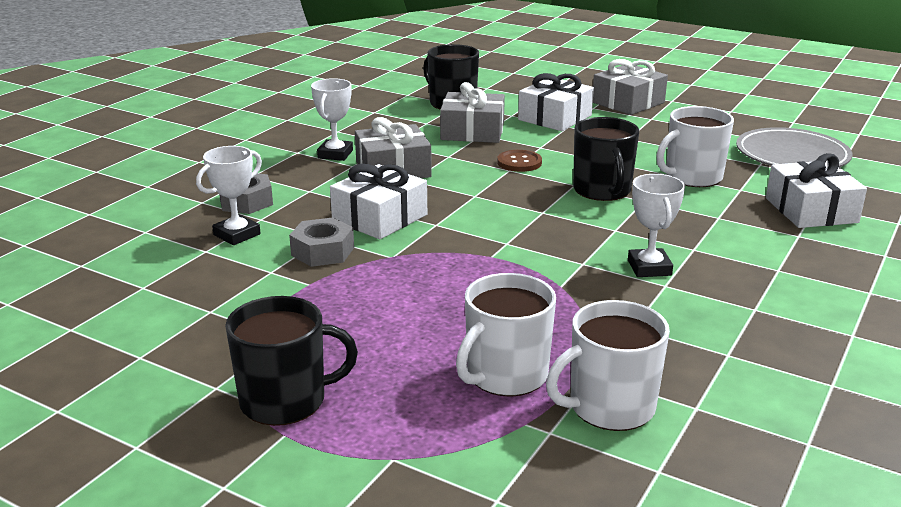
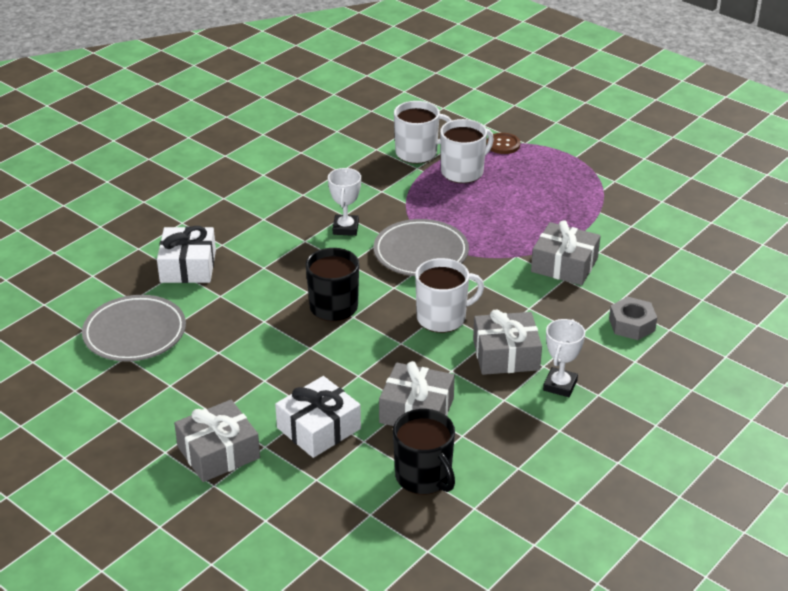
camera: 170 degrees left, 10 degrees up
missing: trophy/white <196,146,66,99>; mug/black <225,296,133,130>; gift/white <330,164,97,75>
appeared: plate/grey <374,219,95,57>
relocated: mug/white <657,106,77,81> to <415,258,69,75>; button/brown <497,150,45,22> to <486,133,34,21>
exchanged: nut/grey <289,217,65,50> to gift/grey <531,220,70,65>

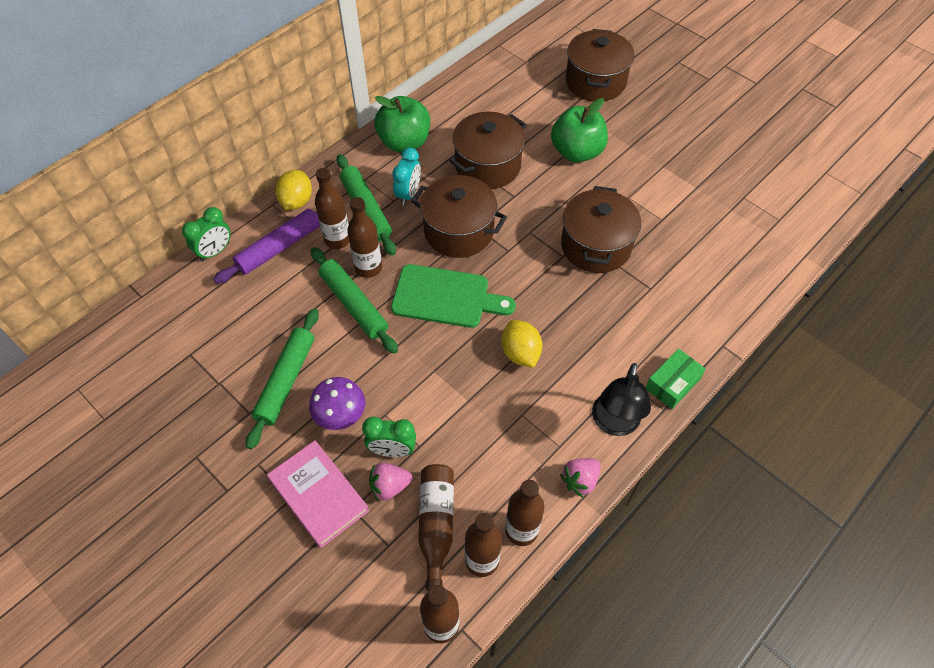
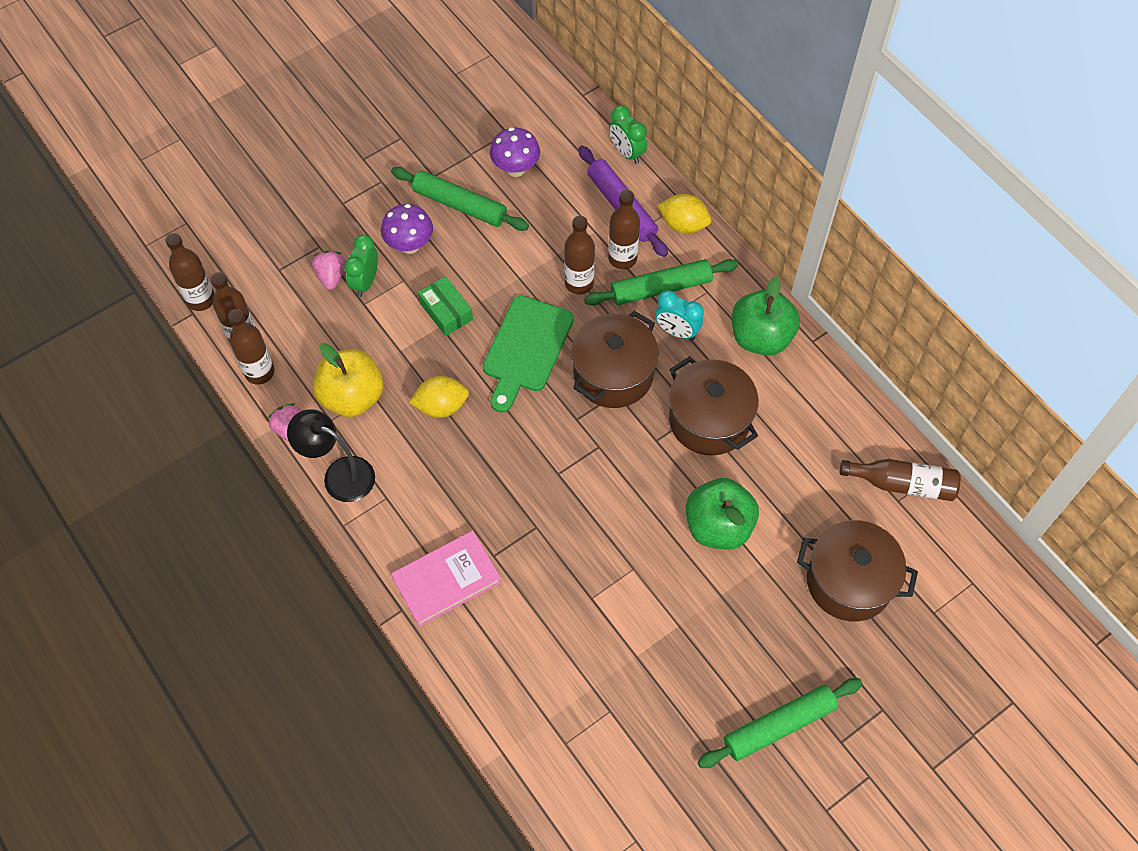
camera: 100 degrees right, 5 degrees up
missing: pot/brown <561,186,80,87>
appeared: apple/yellow <313,343,71,74>; mushroom/purple <490,127,50,50>
relocated: book/pink <267,440,102,108> to <391,531,110,96>; box/green <646,349,60,60> to <418,276,55,60>; rolling pin/green <311,247,87,107> to <698,678,165,90>; bottle/brown <418,464,36,127> to <840,459,121,42>

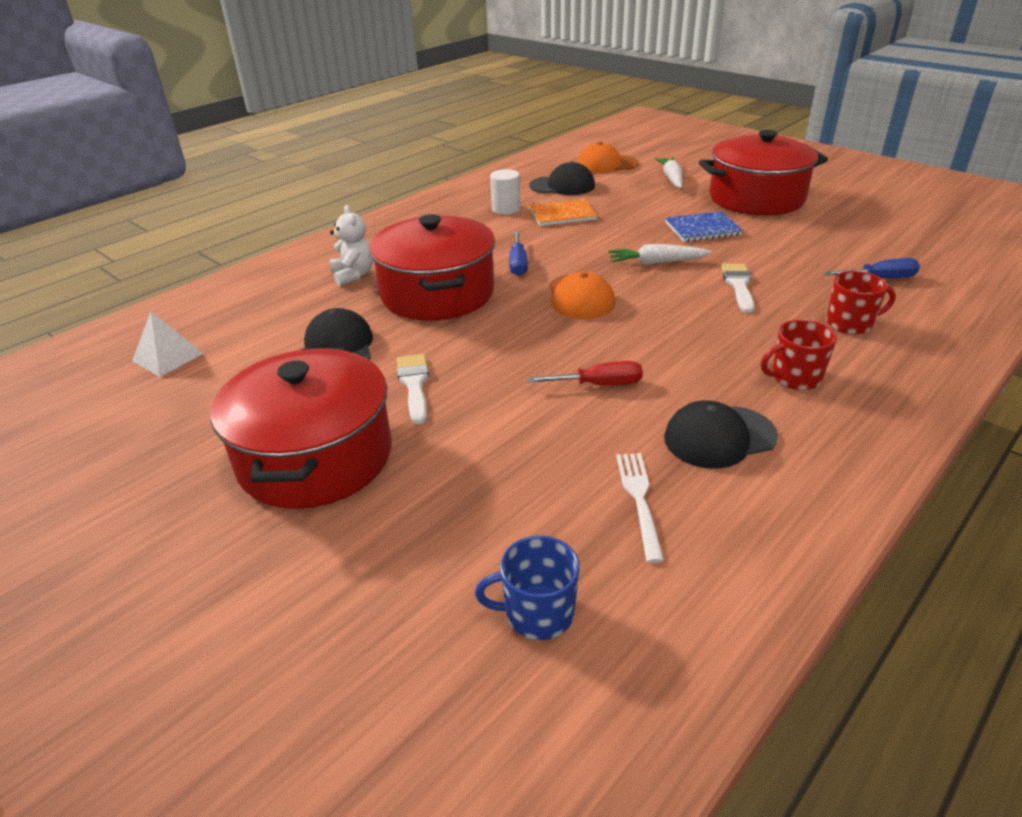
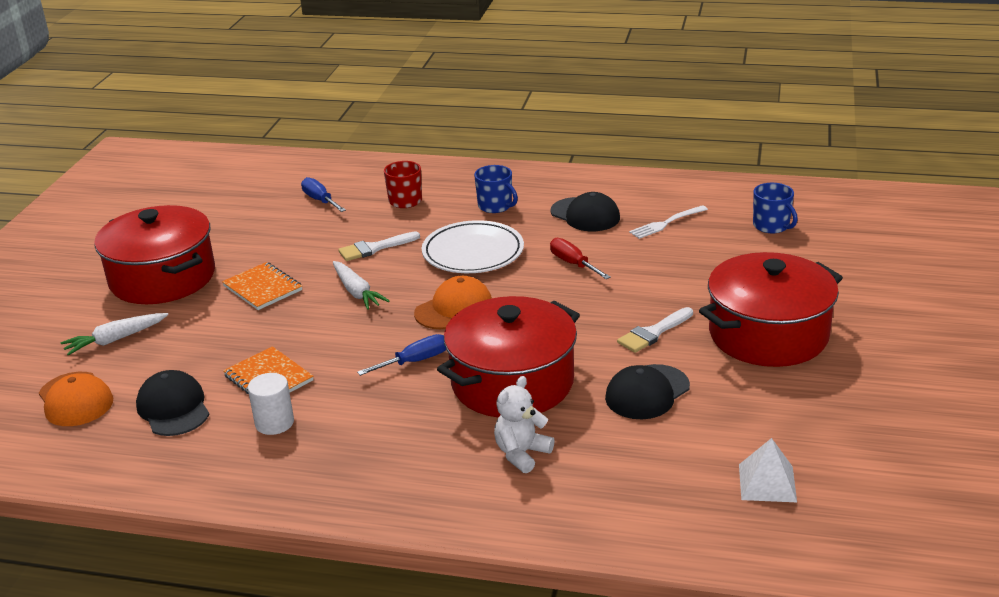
camera: 120 degrees left, 5 degrees down
appeared: plate/white <422,220,102,53>
colour: notebook/blue <665,211,78,31> to notebook/orange <222,262,80,48>; mug/red <761,320,76,70> to mug/blue <474,165,44,48>

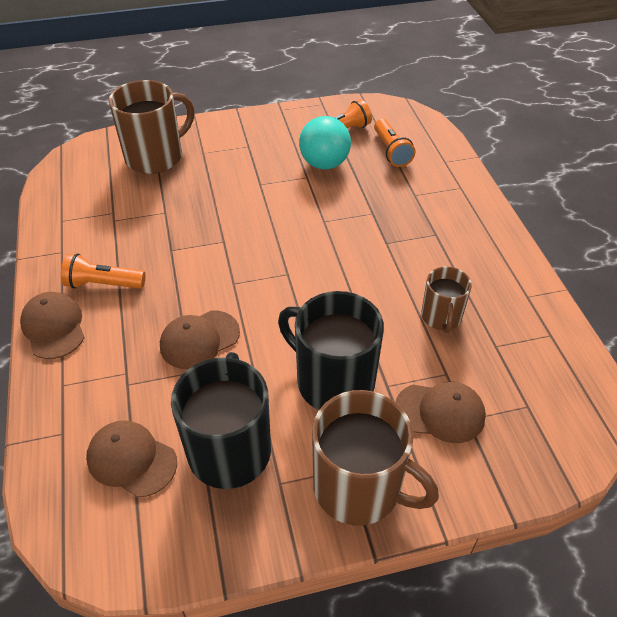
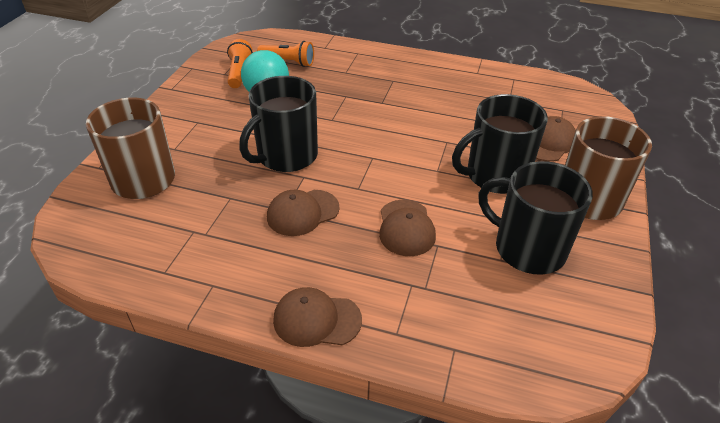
camera: 60 degrees left, 5 degrees down
missing: flashlight/orange <61,253,85,36>; mug/brown <421,266,51,67>
appeared: mug/black <239,76,79,96>
relocated: cap/brown <86,420,91,78> to <267,190,73,46>

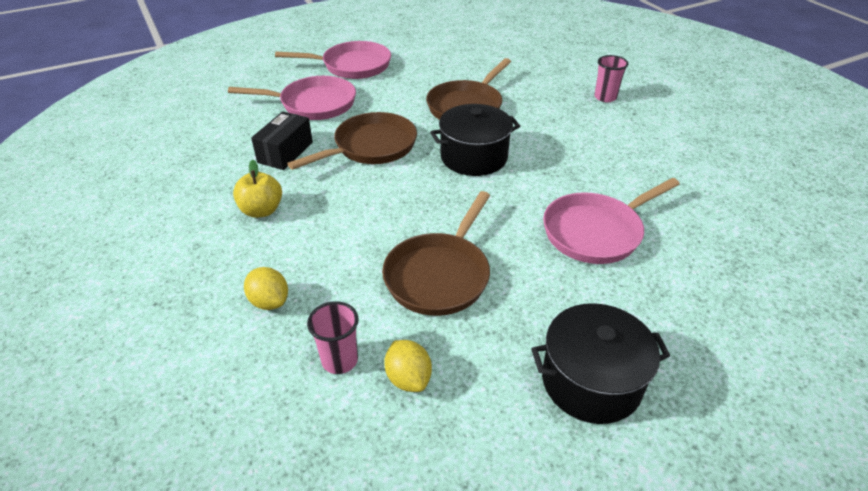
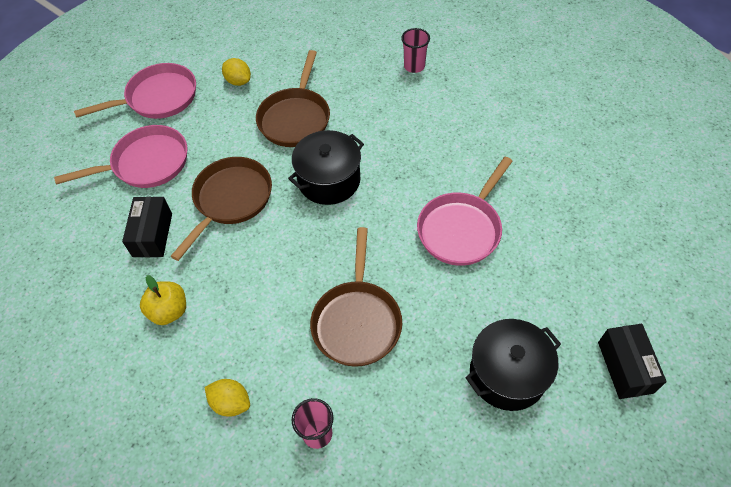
camera: 20 degrees left, 15 degrees up
appeared: box/black <598,324,69,75>
relocated: lemon/yellow <384,340,48,52> to <222,58,29,28>

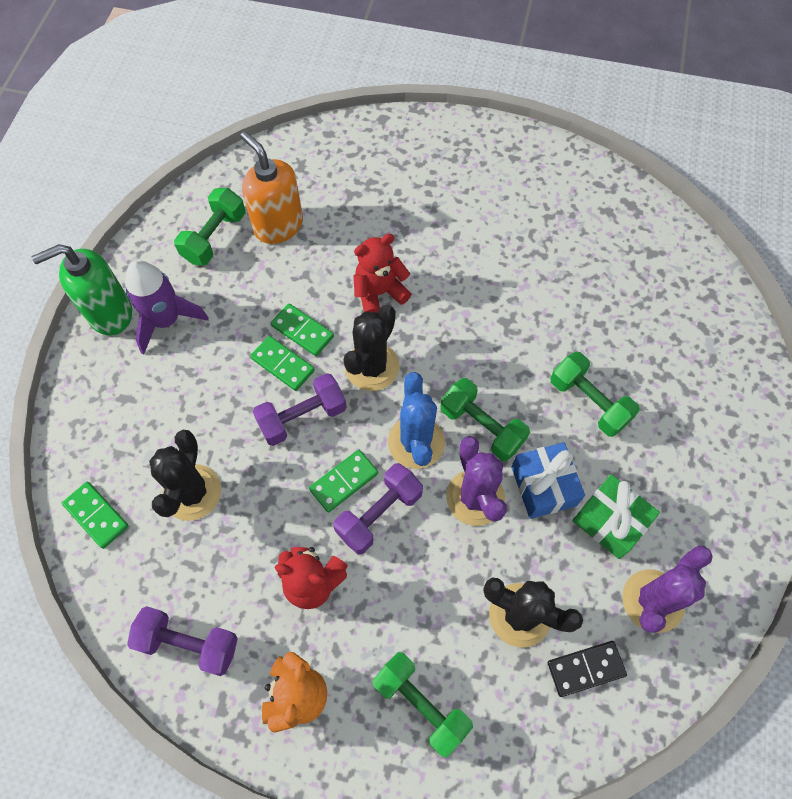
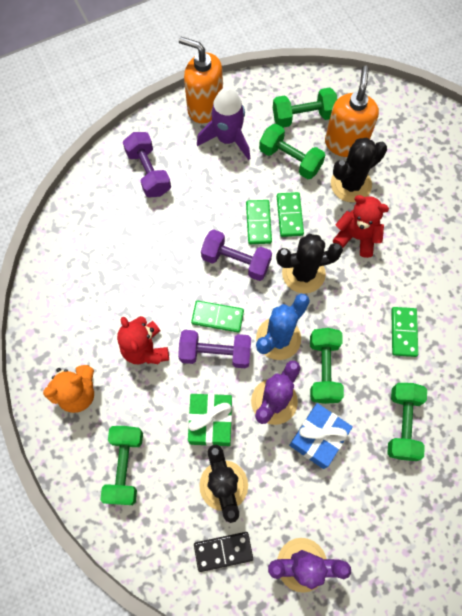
camera: 50 degrees right, 5 degrees up
appeared: dumbbell/green <259,124,66,55>
relocated: dumbbell/purple <127,606,111,70> to <123,132,48,66>; gift/green <572,474,88,85> to <188,394,44,52>; cactus/black <149,430,72,91> to <331,137,56,65>; domino/green <62,482,66,67> to <391,307,27,50>
colour: soap dispenser/green <32,244,100,91> to soap dispenser/orange <179,37,44,86>
spun: domino/black <548,641,79,56> = <194,532,59,40> 45 degrees counterclockwise

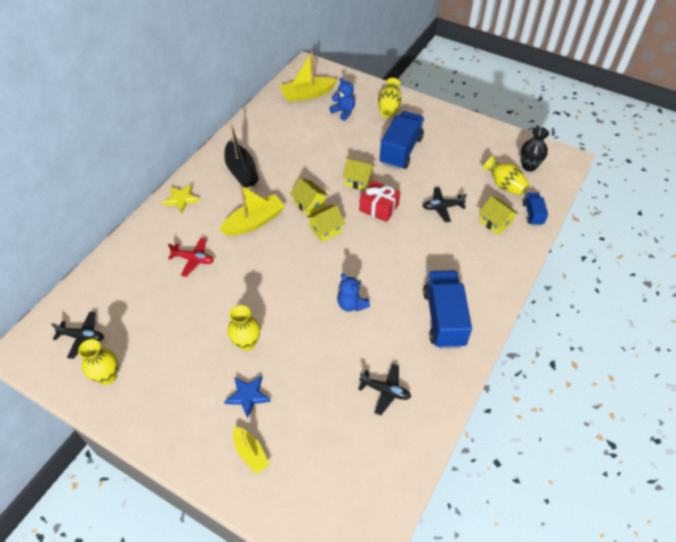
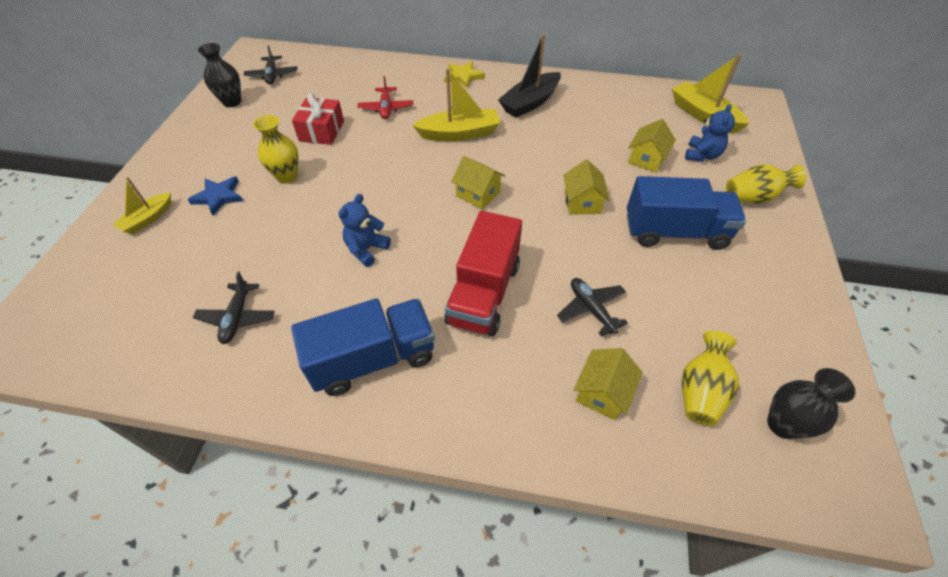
camera: 70 degrees right, 0 degrees up
missing: truck/blue <523,193,25,33>
appeared: truck/red <445,211,77,125>
relocated: gift/red <359,180,41,42> to <292,93,52,52>; house/yellow <290,178,38,38> to <628,119,48,54>
colour: vase/yellow <78,339,40,46> to vase/black <198,43,43,64>
spun: boat/yellow <220,184,65,52> = <412,68,88,73> 45 degrees counterclockwise

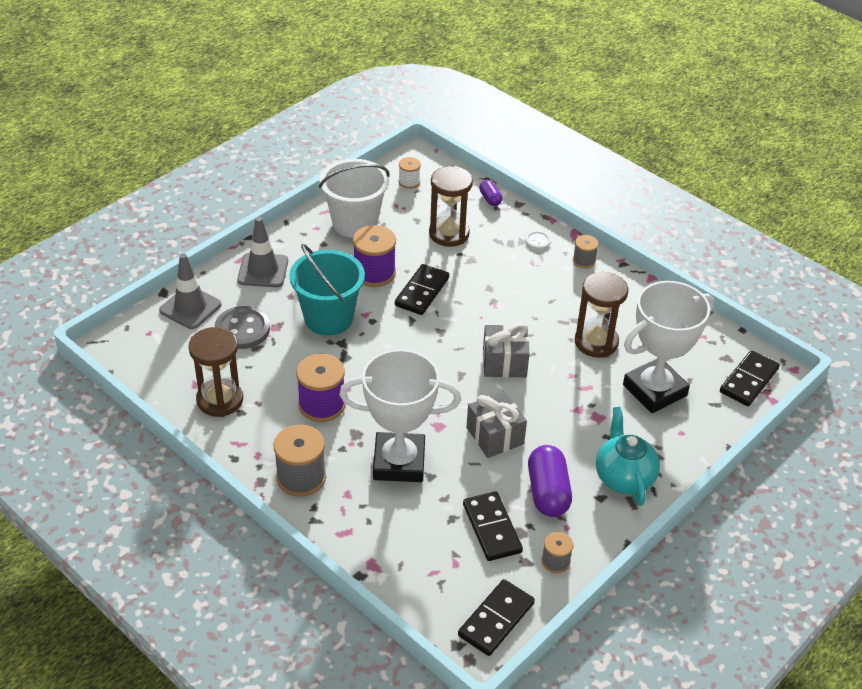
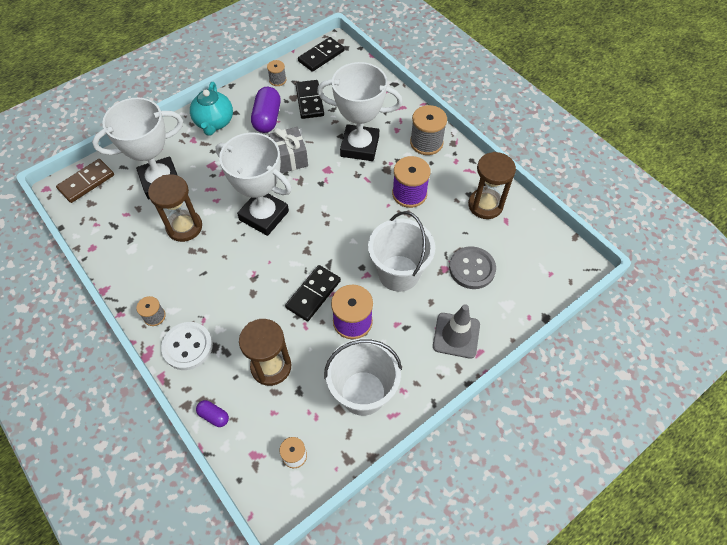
camera: 170 degrees left, 15 degrees up
missing: traffic cone/grey <159,254,62,75>
exchanged: gift/grey <483,323,47,55> to trophy/white <215,133,77,103>
colour: domino/black <720,350,60,56> to domino/brown <56,159,58,44>; bucket/turquoise <289,244,76,92> to bucket/white <368,211,67,81>
spun: capsule/purple <479,180,23,26> = <196,400,33,27> 45 degrees counterclockwise
size: button/white <525,231,26,19> = <161,322,52,48> x1.98

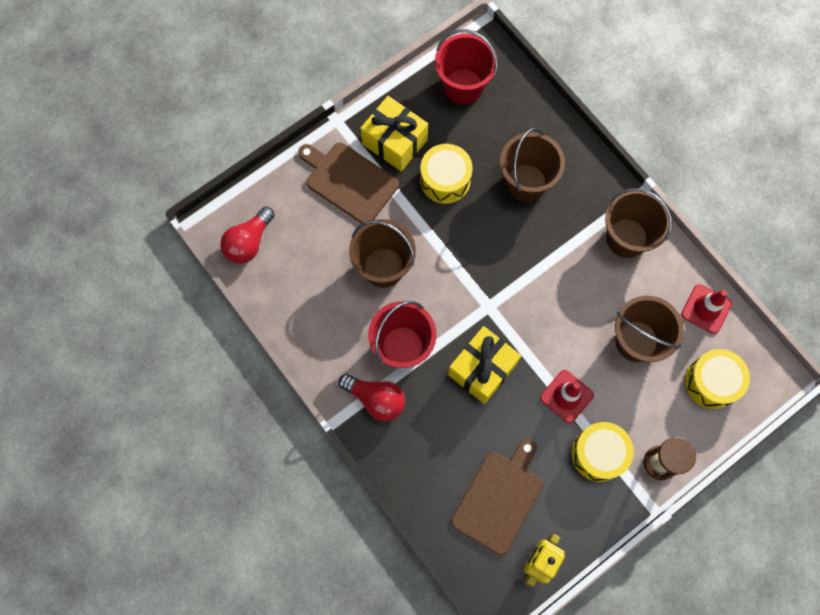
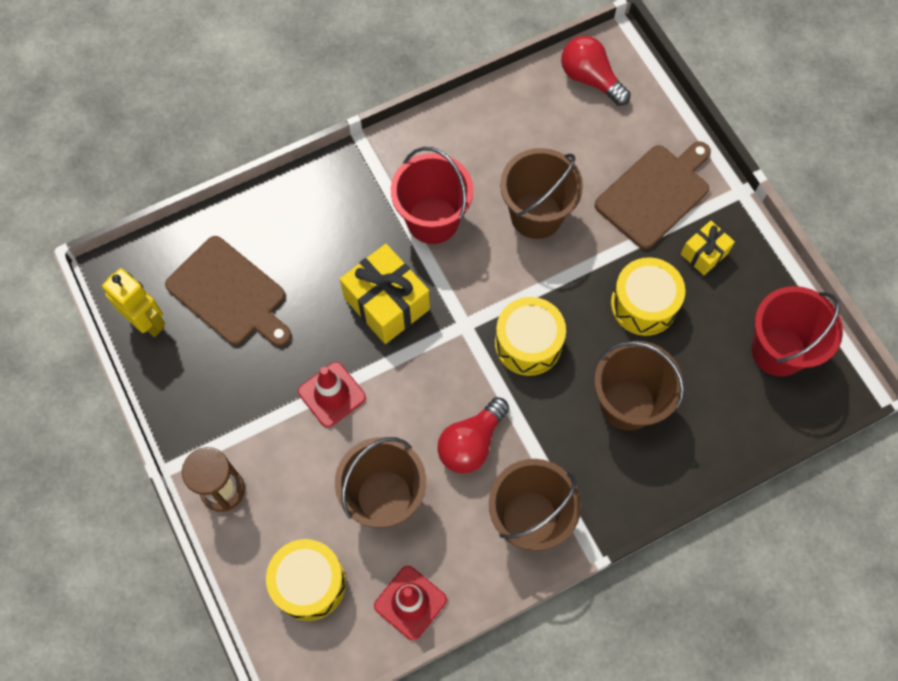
camera: 100 degrees right, 5 degrees down
relocated: light bulb/red <338,374,67,47> to <437,397,72,77>; drum/yellow <571,422,63,60> to <495,297,71,79>
size: gift/yellow <360,96,68,76> = <681,221,54,54> x0.56

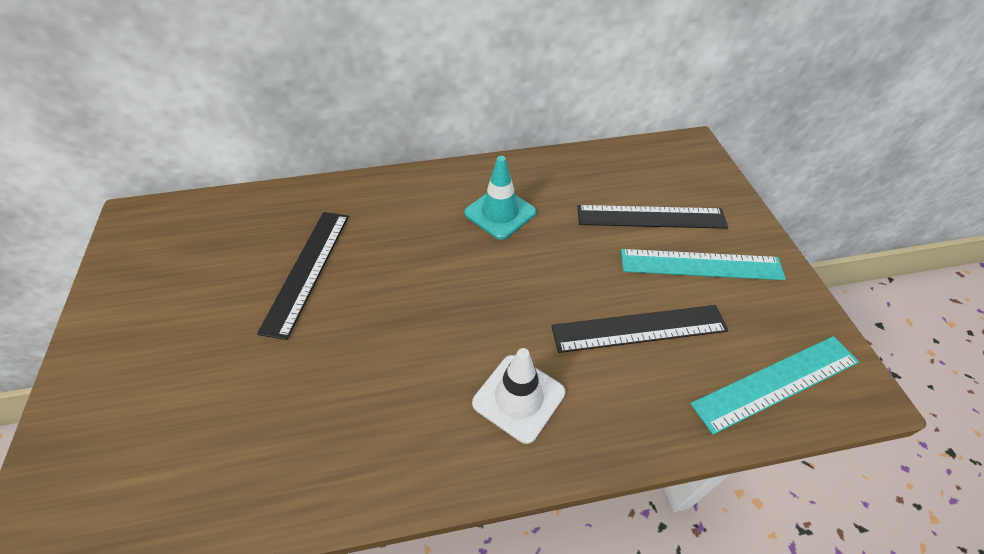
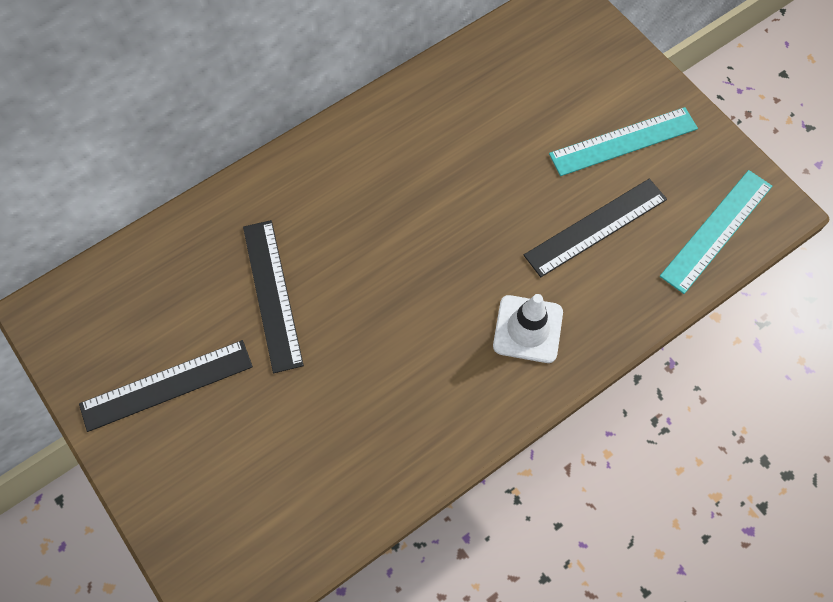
camera: 25 degrees left, 15 degrees up
missing: traffic cone/turquoise <464,156,72,84>
relocated: ruler/black <577,205,151,24> to <79,340,174,92>

